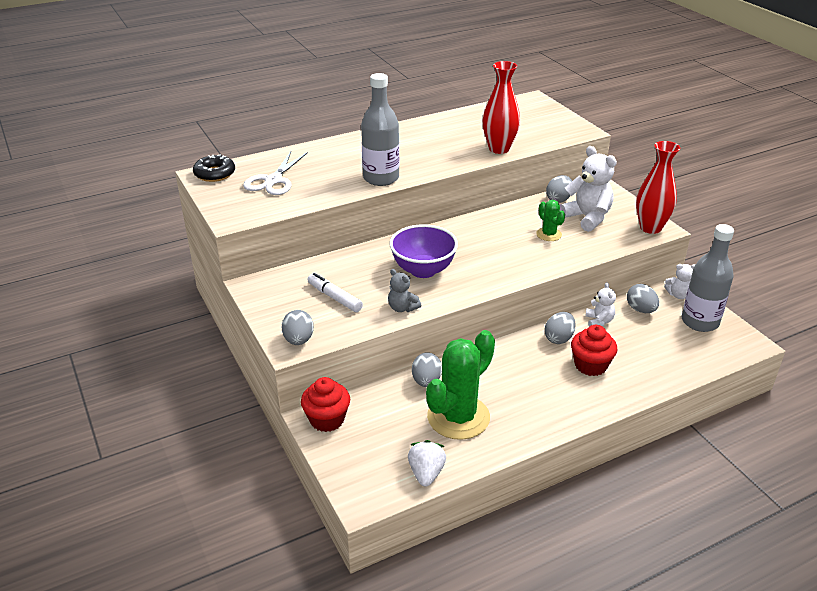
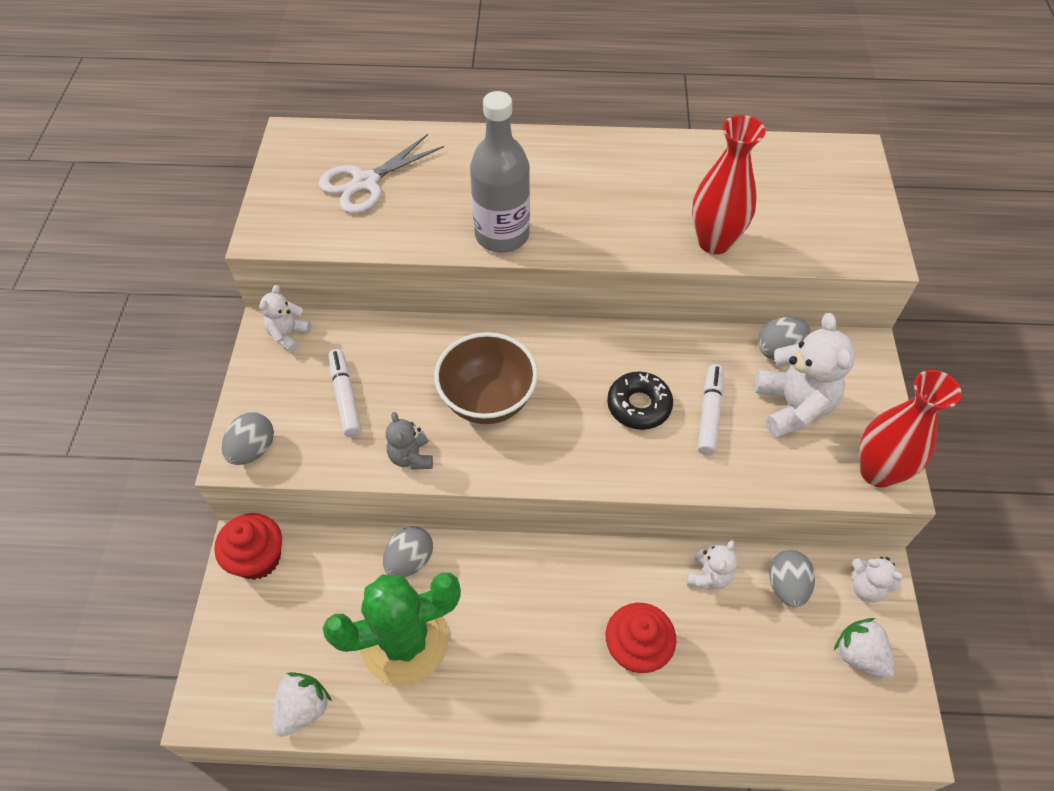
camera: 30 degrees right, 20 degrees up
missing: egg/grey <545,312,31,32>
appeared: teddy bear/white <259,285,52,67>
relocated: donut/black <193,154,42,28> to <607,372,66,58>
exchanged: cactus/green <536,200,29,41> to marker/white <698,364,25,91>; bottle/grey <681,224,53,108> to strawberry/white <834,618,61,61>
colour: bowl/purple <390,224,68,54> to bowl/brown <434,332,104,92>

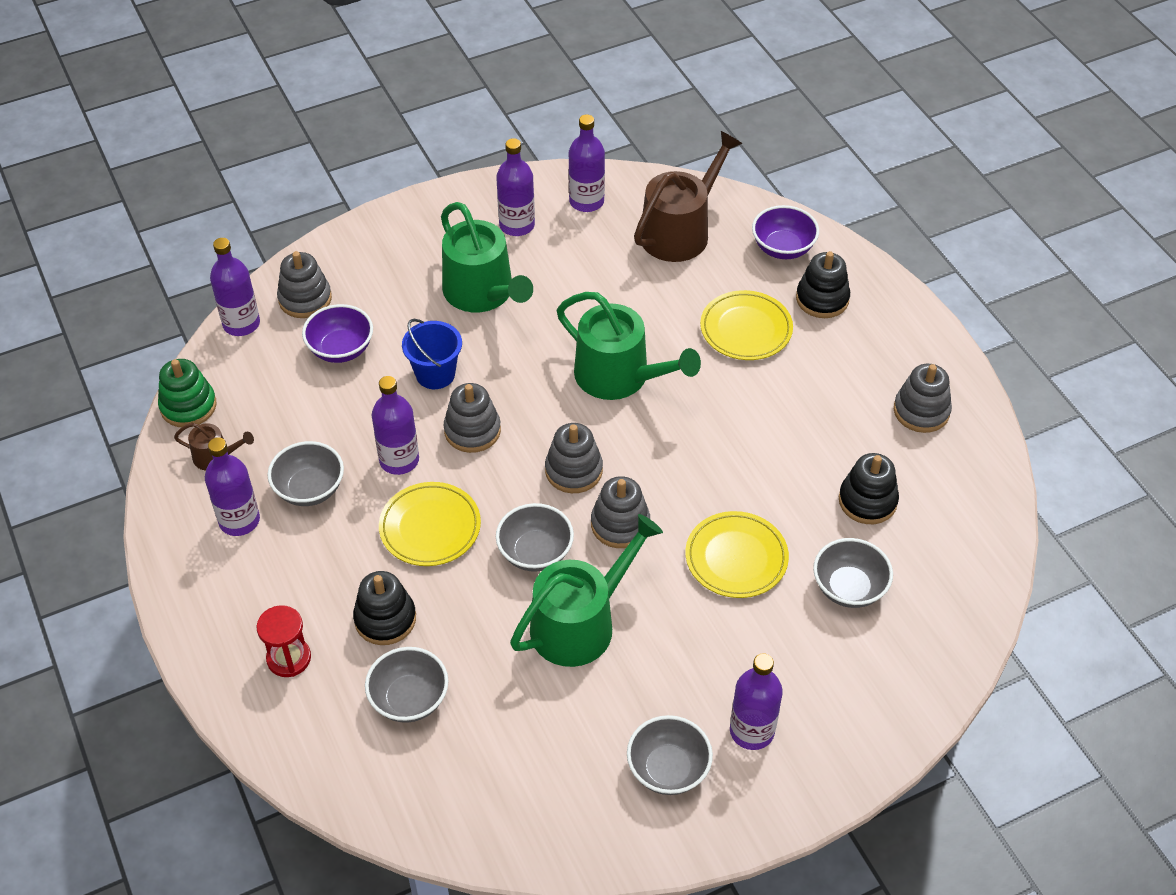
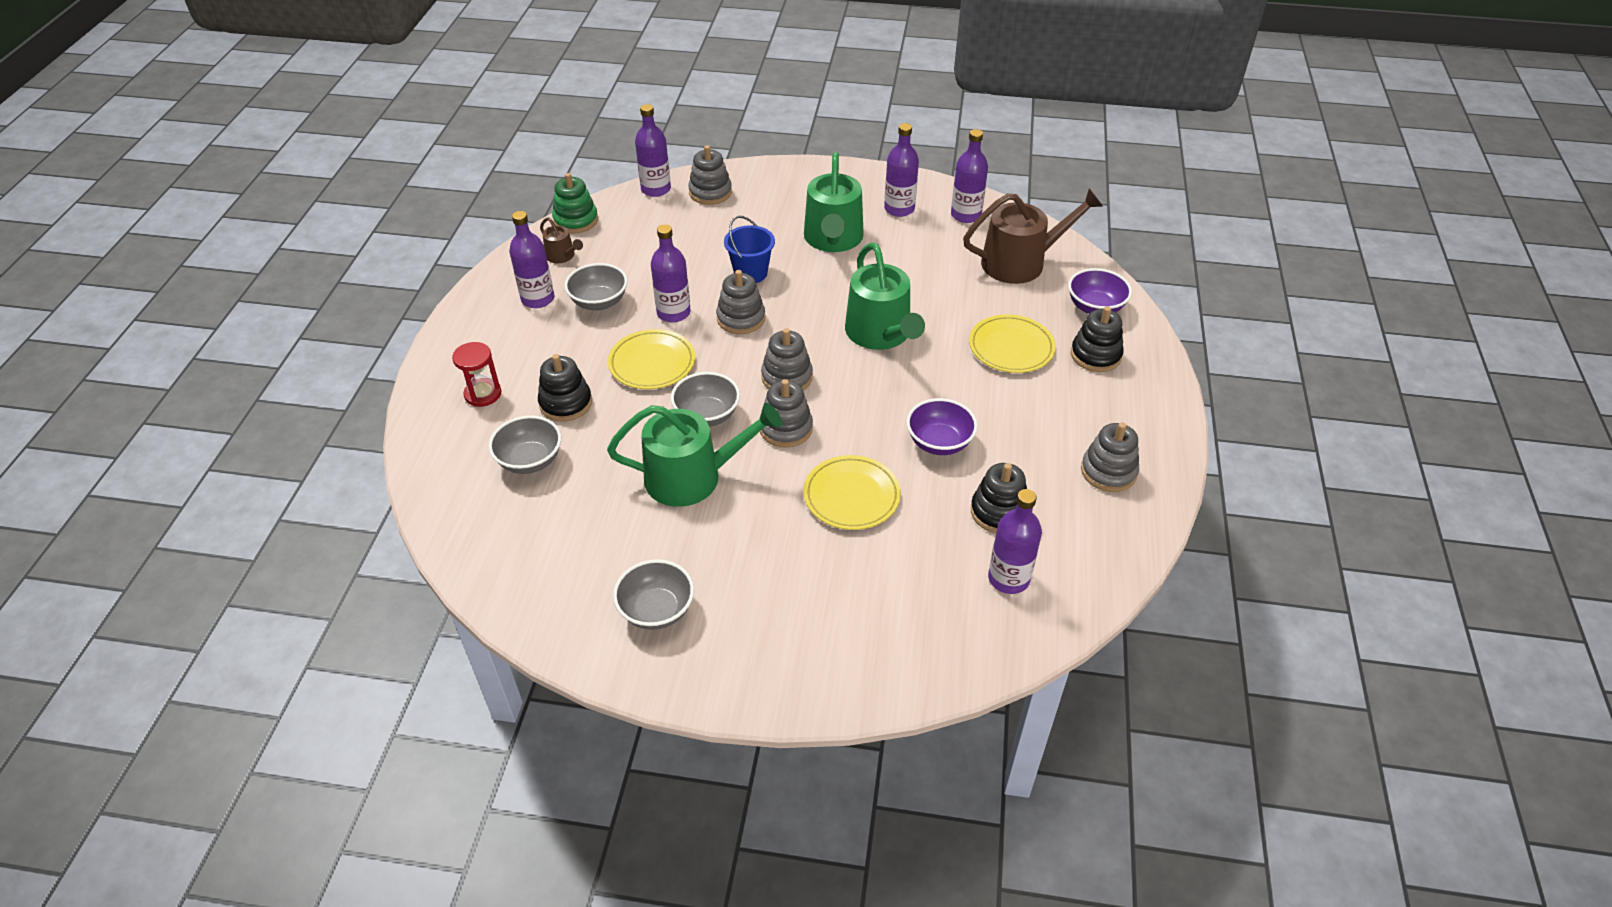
camera: 35 degrees right, 5 degrees down
missing: bowl/grey <813,538,80,70>
relocated: bowl/purple <302,304,71,59> to <906,398,72,57>; bottle/purple <730,653,53,97> to <988,489,54,105>

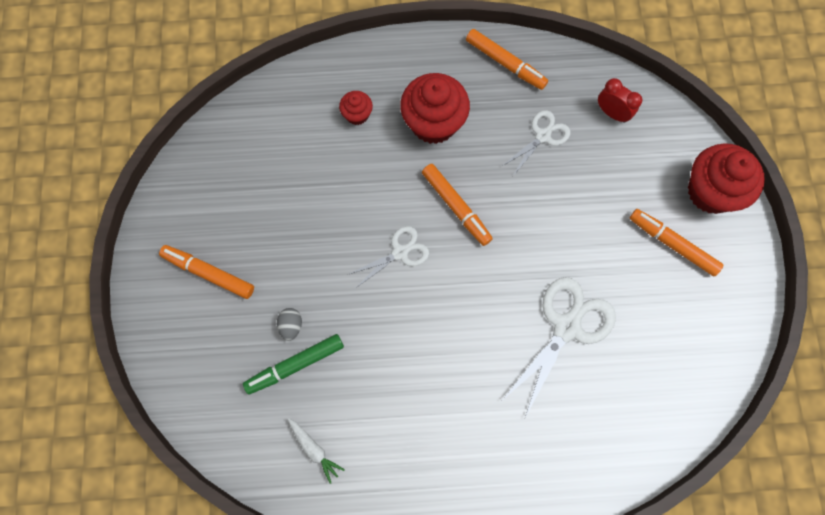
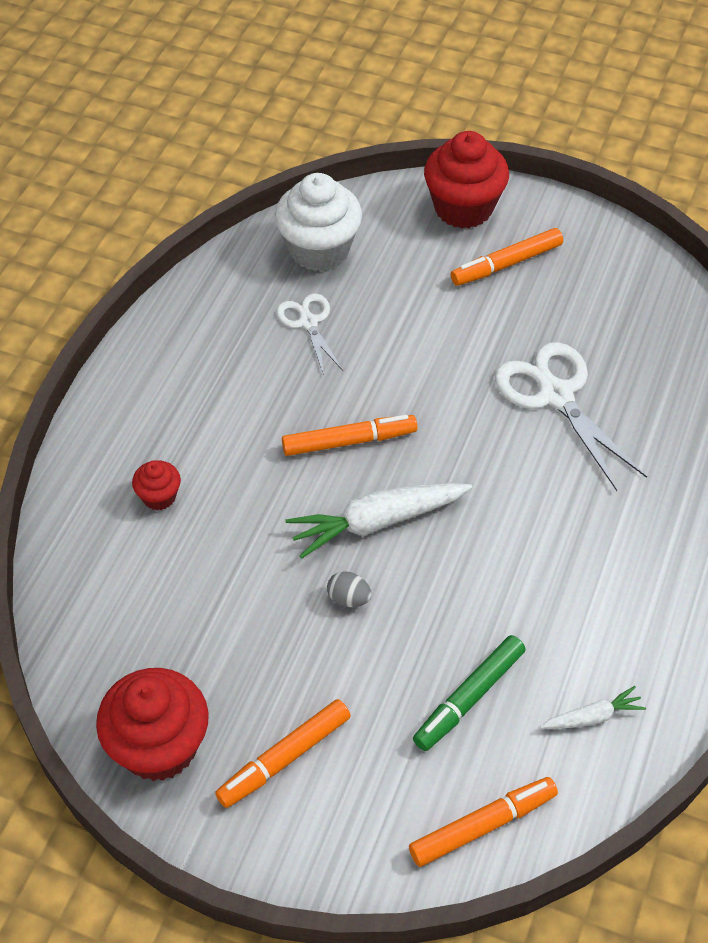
camera: 65 degrees left, 20 degrees down
relocated: cupcake/red <400,73,70,71> to <96,668,113,113>; egg/grey <277,308,25,33> to <327,571,45,36>; marker/orange <466,29,82,61> to <409,777,149,90>
exchanged: clock/red <598,78,44,45> to cupcake/white <275,173,87,98>; scissors/white <347,226,82,62> to carrot/white <286,483,186,76>
spun: marker/green <243,334,101,61> = <413,635,113,116> 45 degrees clockwise

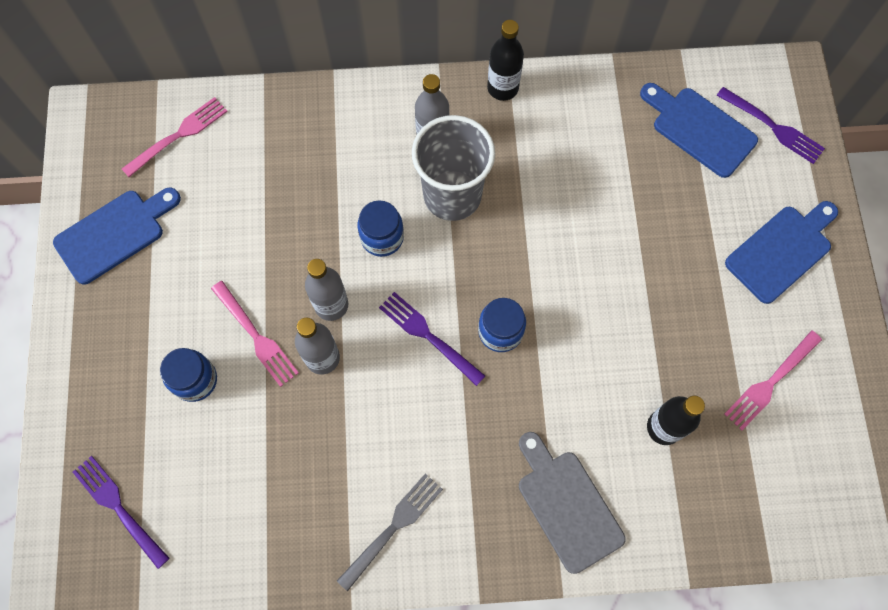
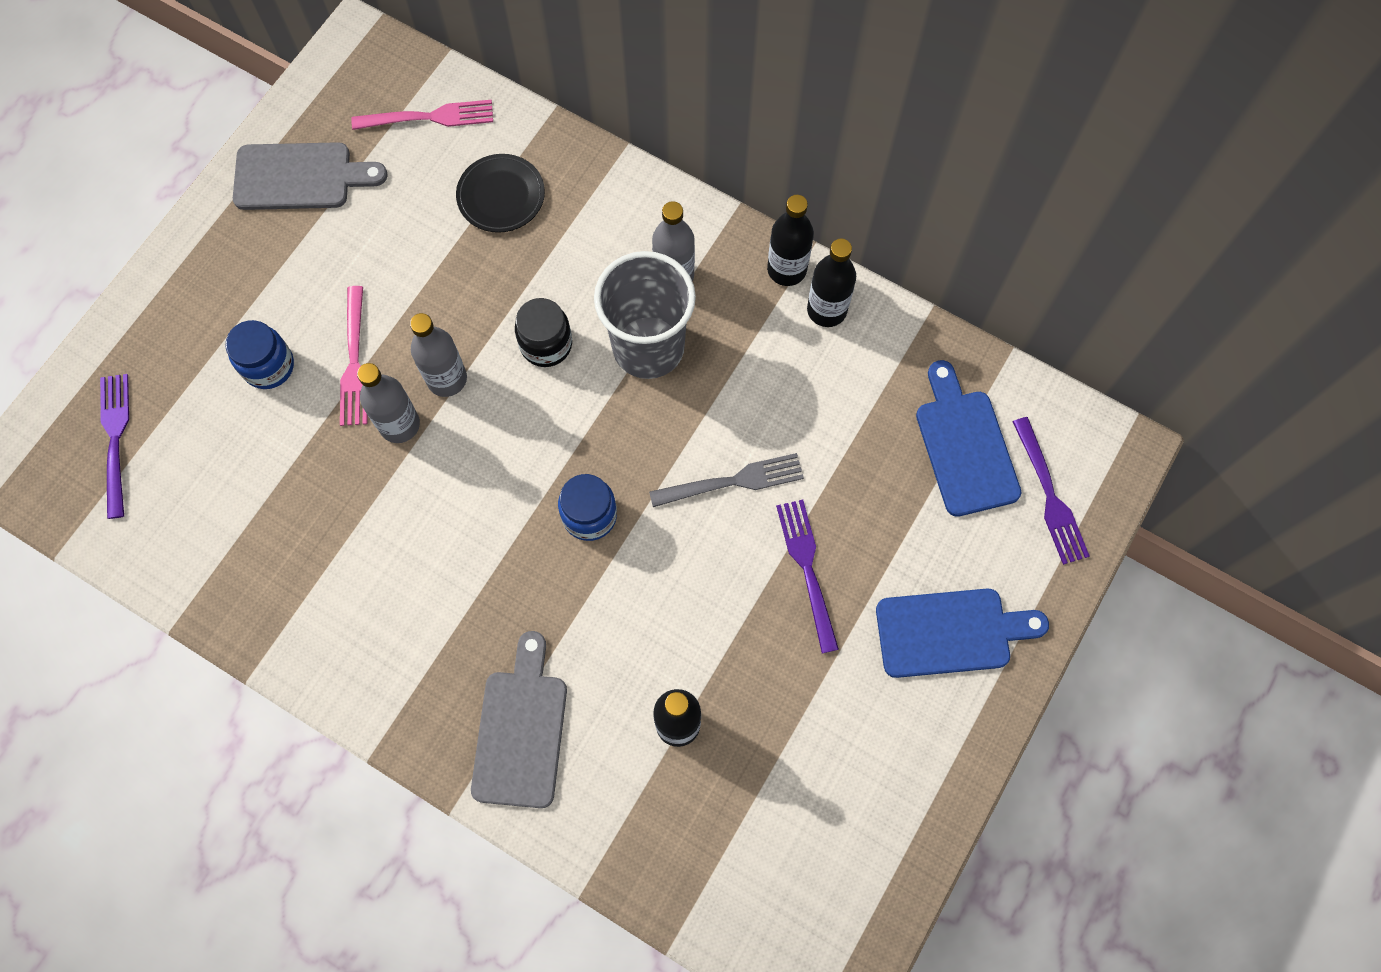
camera: 35 degrees right, 0 degrees up
missing: fork/pink <725,330,97,101>
appeared: plate/black <456,154,89,79>; bottle/black <807,239,49,88>
relocated: fork/grey <337,474,106,117> to <649,453,155,54>; fork/purple <379,292,106,94> to <776,500,63,153>
colour: cutting board/blue <53,188,128,97> to cutting board/grey <233,142,155,68>; jar/blue <358,200,46,57> to jar/black <515,298,57,69>

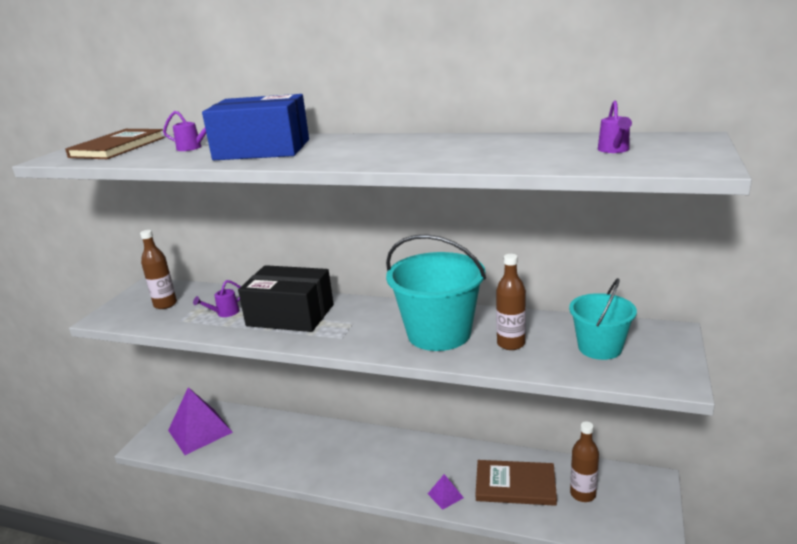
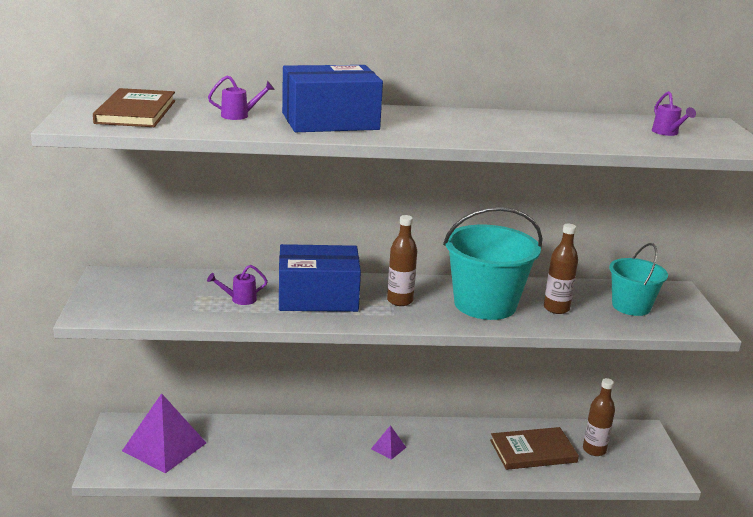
camera: 25 degrees left, 0 degrees up
relocated: pyramid/purple <428,474,36,36> to <371,425,35,35>; bottle/brown <140,230,37,79> to <387,215,30,91>
colour: box/black <238,265,95,67> to box/blue <279,244,82,68>
spun: watering can/purple <193,280,48,37> = <207,265,61,40> 45 degrees clockwise

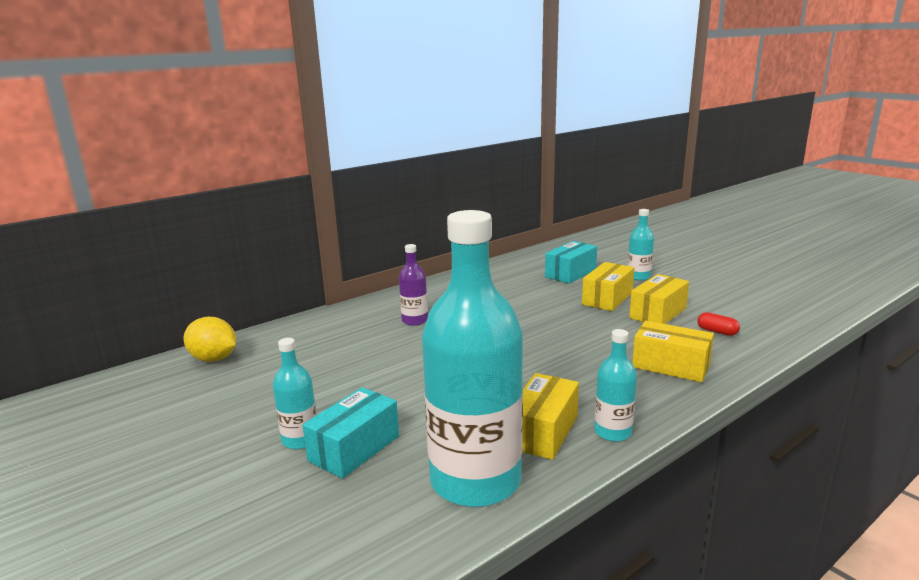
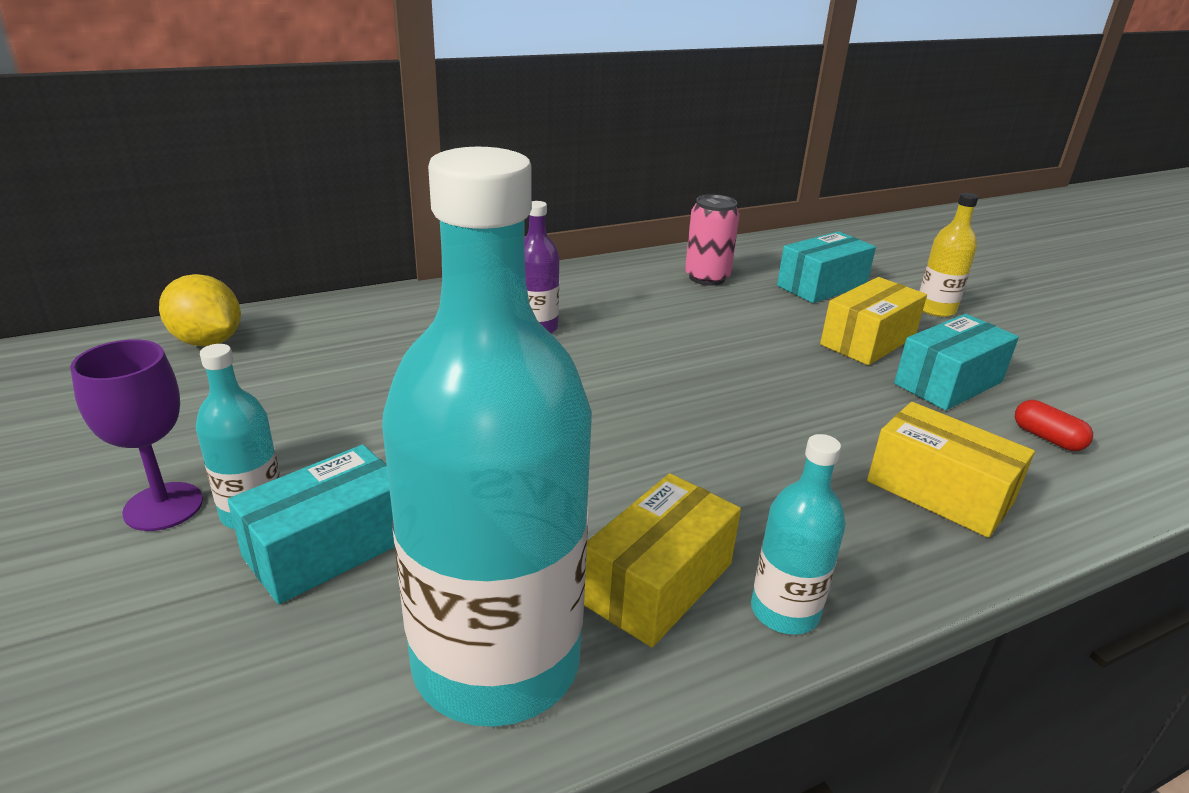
camera: 10 degrees right, 10 degrees up
appeared: goblet/purple <70,339,133,192>; can/pink <685,194,54,92>
colour: box/yellow <629,274,60,50> to box/turquoise <894,314,125,96>; bottle/turquoise <628,209,26,72> to bottle/yellow <919,193,59,124>

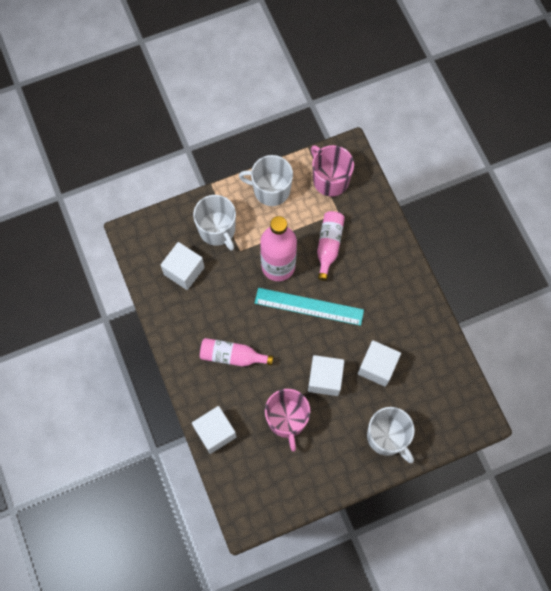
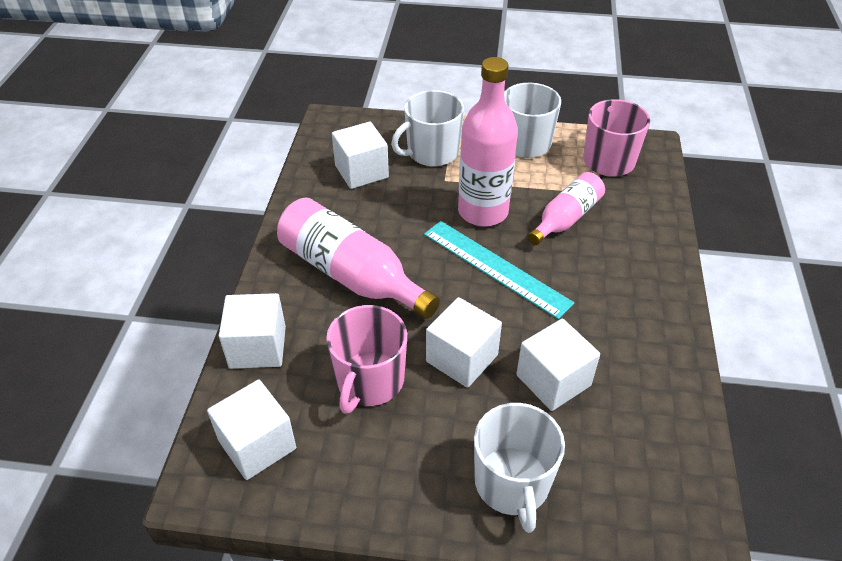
camera: 30 degrees right, 25 degrees down
appeared: cube/white <207,380,89,100>
spun: mug/white <193,195,43,56> = <391,90,73,76> 60 degrees clockwise
size: bottle/pink <200,338,74,29> = <277,197,163,122> x1.62

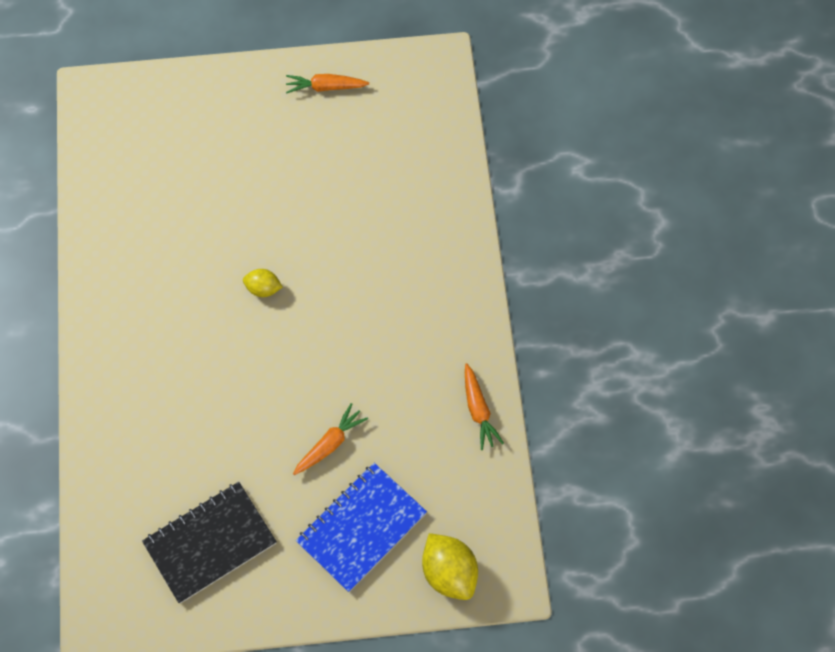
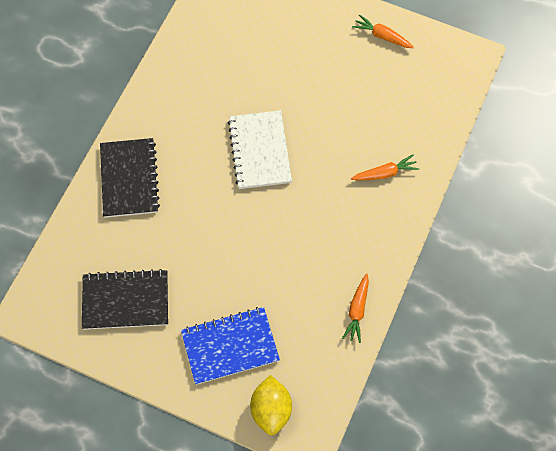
camera: 30 degrees right, 0 degrees up
appeared: notebook/black <100,138,60,80>
relocated: carrot/orange <293,403,75,72> to <351,154,68,26>
exchanged: lemon/yellow <243,269,40,28> to notebook/white <228,110,64,79>

